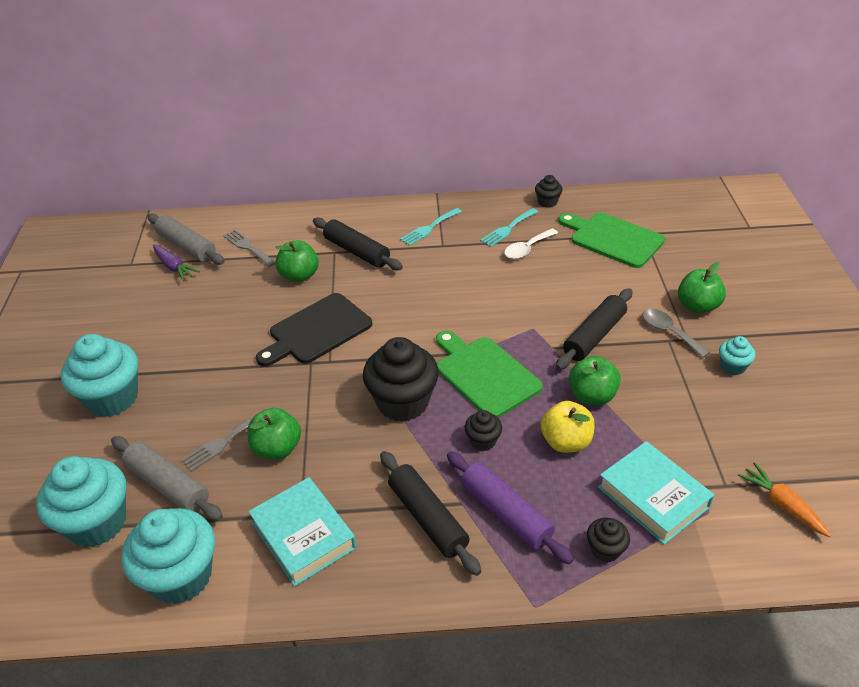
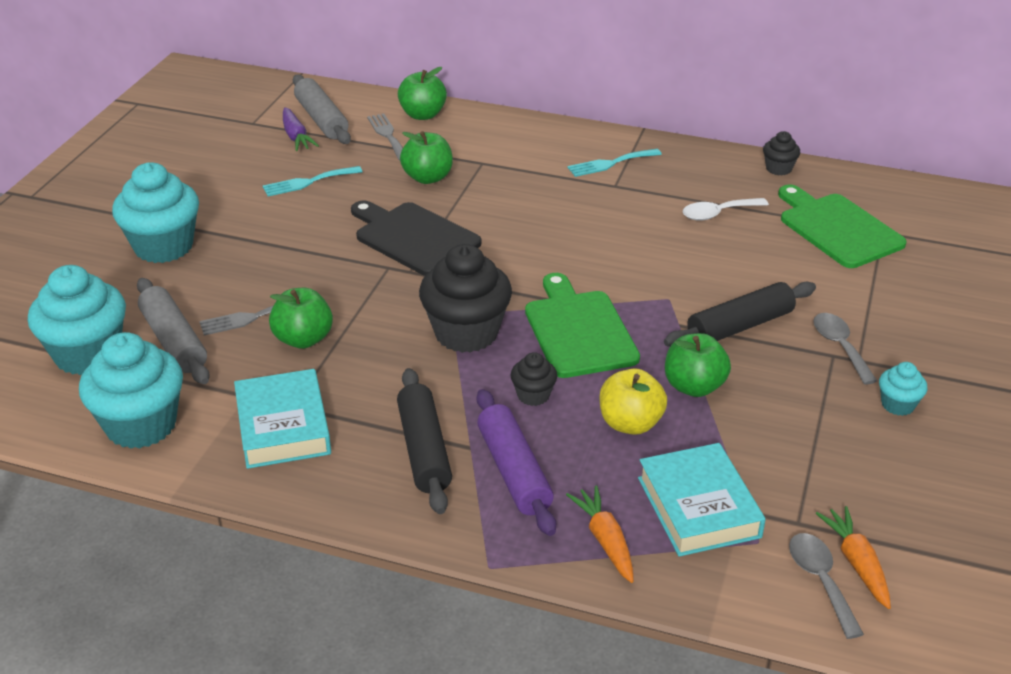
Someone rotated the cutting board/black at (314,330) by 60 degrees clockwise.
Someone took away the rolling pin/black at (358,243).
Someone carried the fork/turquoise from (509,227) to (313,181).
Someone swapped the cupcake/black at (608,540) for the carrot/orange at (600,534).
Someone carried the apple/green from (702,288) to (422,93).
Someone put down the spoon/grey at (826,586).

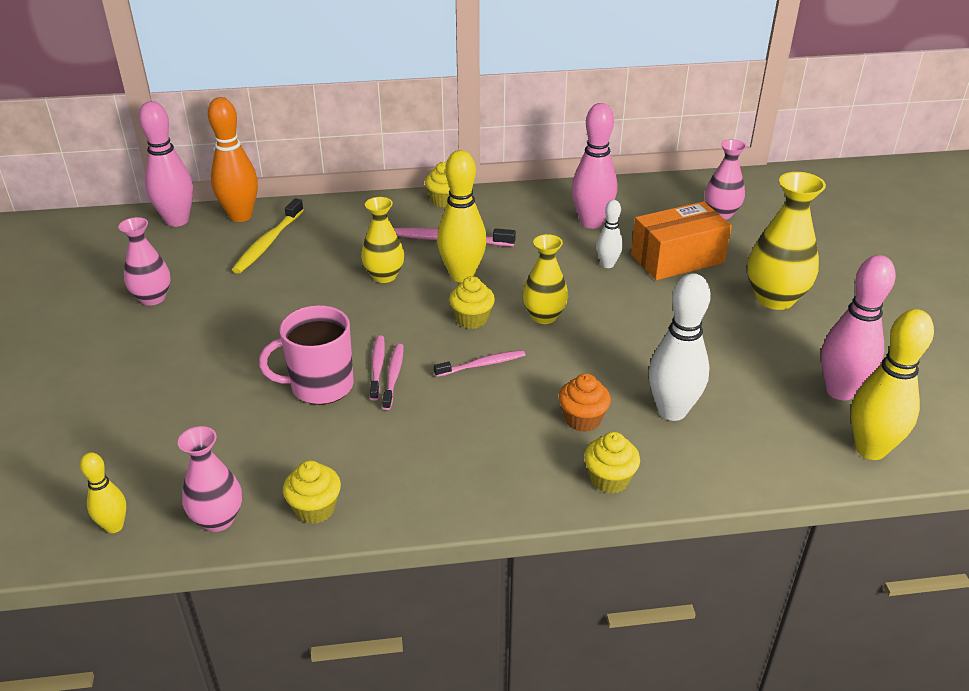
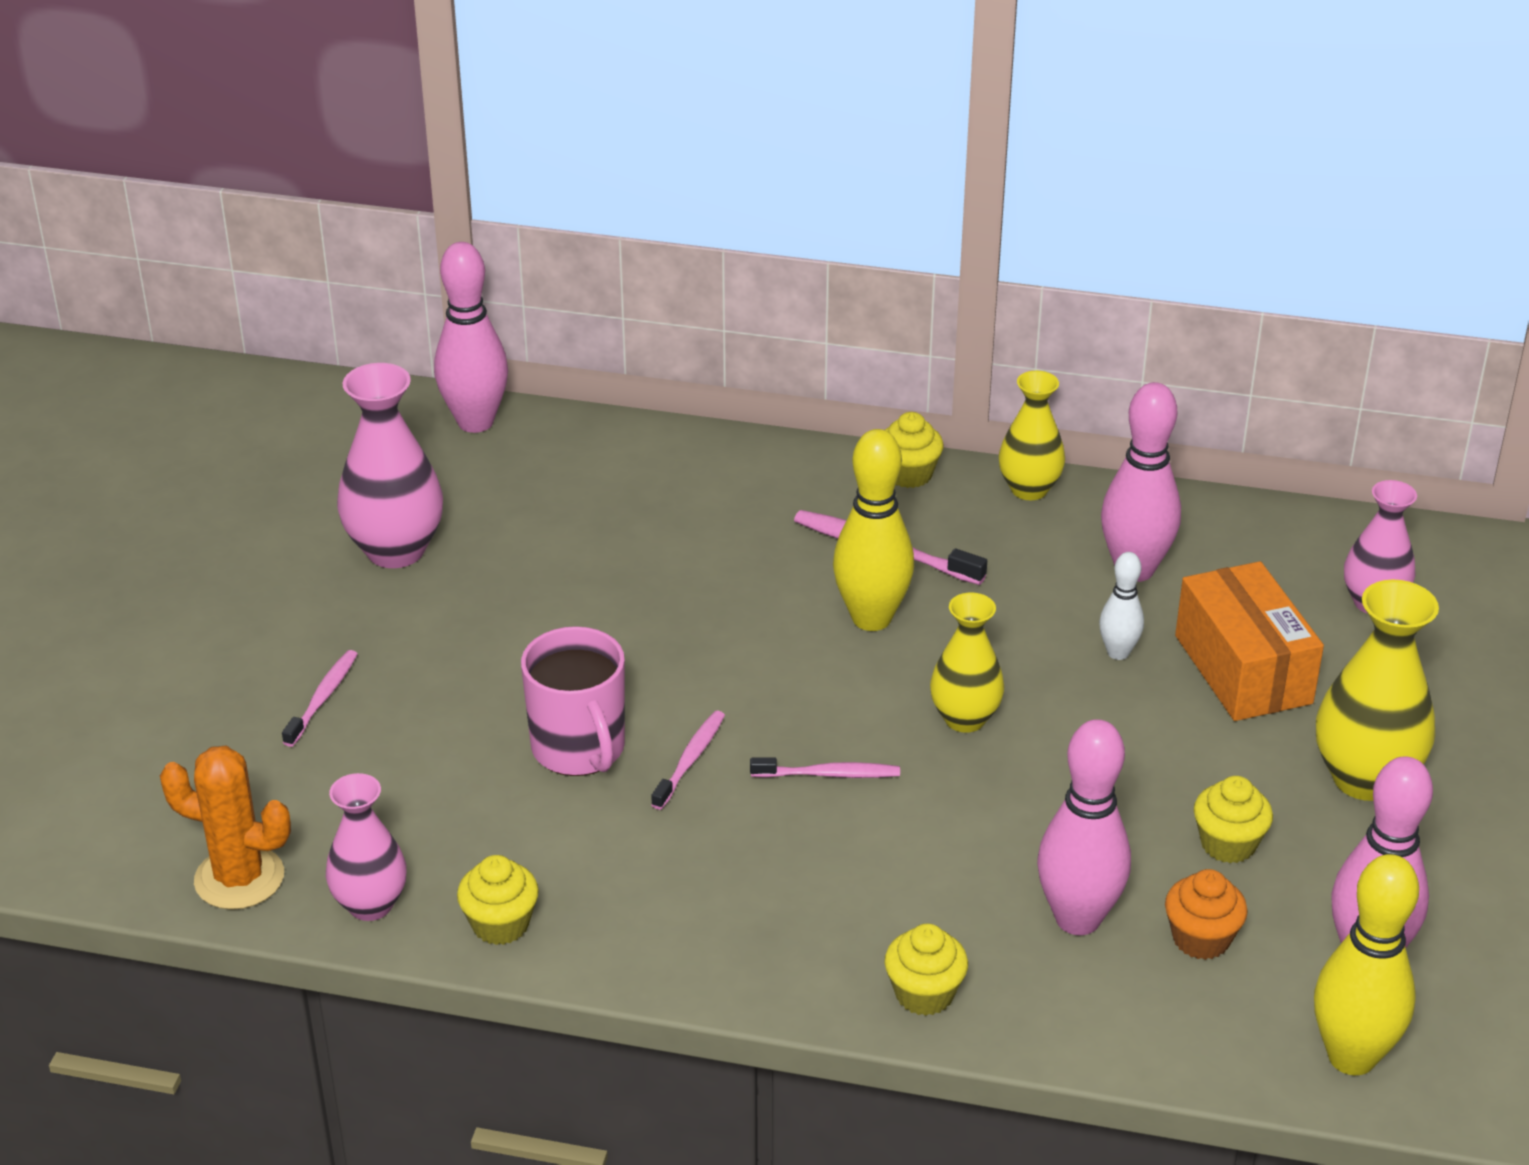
Someone swapped the bowling pin/yellow at (103,492) for the cactus/orange at (225,828).
Someone scaled the vase/pink at (144,261) by 1.53.
Someone took away the bowling pin/orange at (233,159).
Someone took away the toothbrush/yellow at (268,236).
Someone rotated the mug/pink at (306,355) by 120 degrees counterclockwise.
Someone carried the vase/yellow from (382,240) to (1032,435).
Someone carried the toothbrush/pink from (377,368) to (320,698).
Someone carried the cupcake/yellow from (472,302) to (1233,819).
Someone carried the cupcake/orange from (585,402) to (1206,914).
Someone rotated the box/orange at (681,240) by 75 degrees clockwise.
Someone repainted the bowling pin/white at (680,347), which became the bowling pin/pink at (1084,827).

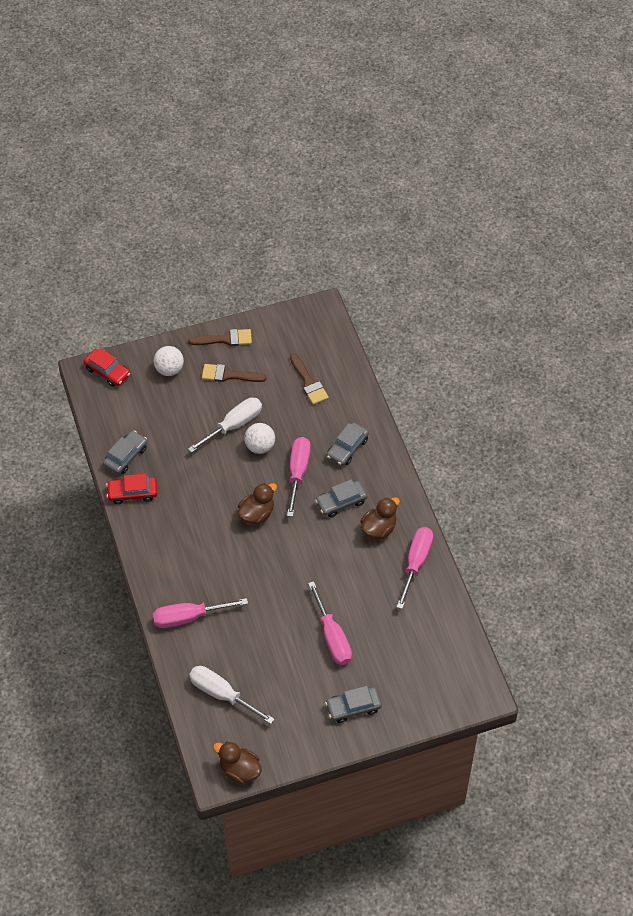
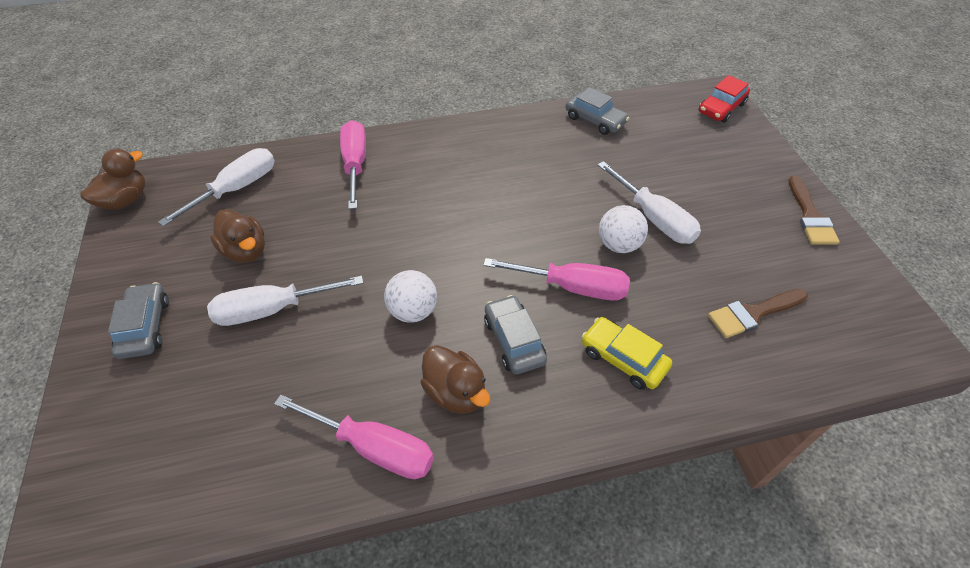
Someone took away the car/red at (131,489).
Someone carried the ball/white from (169,361) to (410,296).
Someone took away the brush/brown at (234,373).
Someone carried the duck/brown from (257,504) to (237,236).
Someone repainted the screwdriver/pink at (330,623), which became the screwdriver/white at (285,301).
Someone repainted the car/grey at (348,444), which became the car/yellow at (627,353).

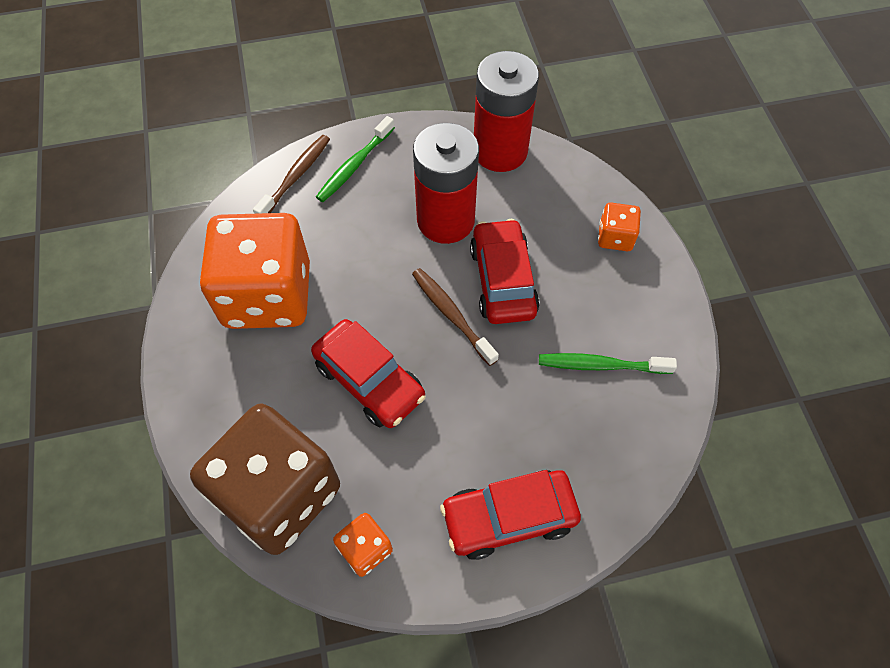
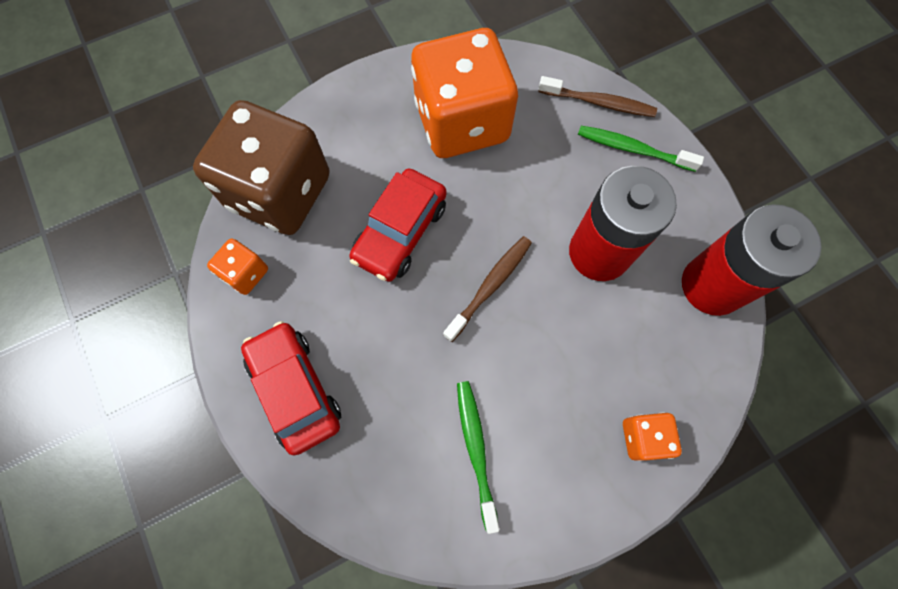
Someone took away the car/red at (505,271).

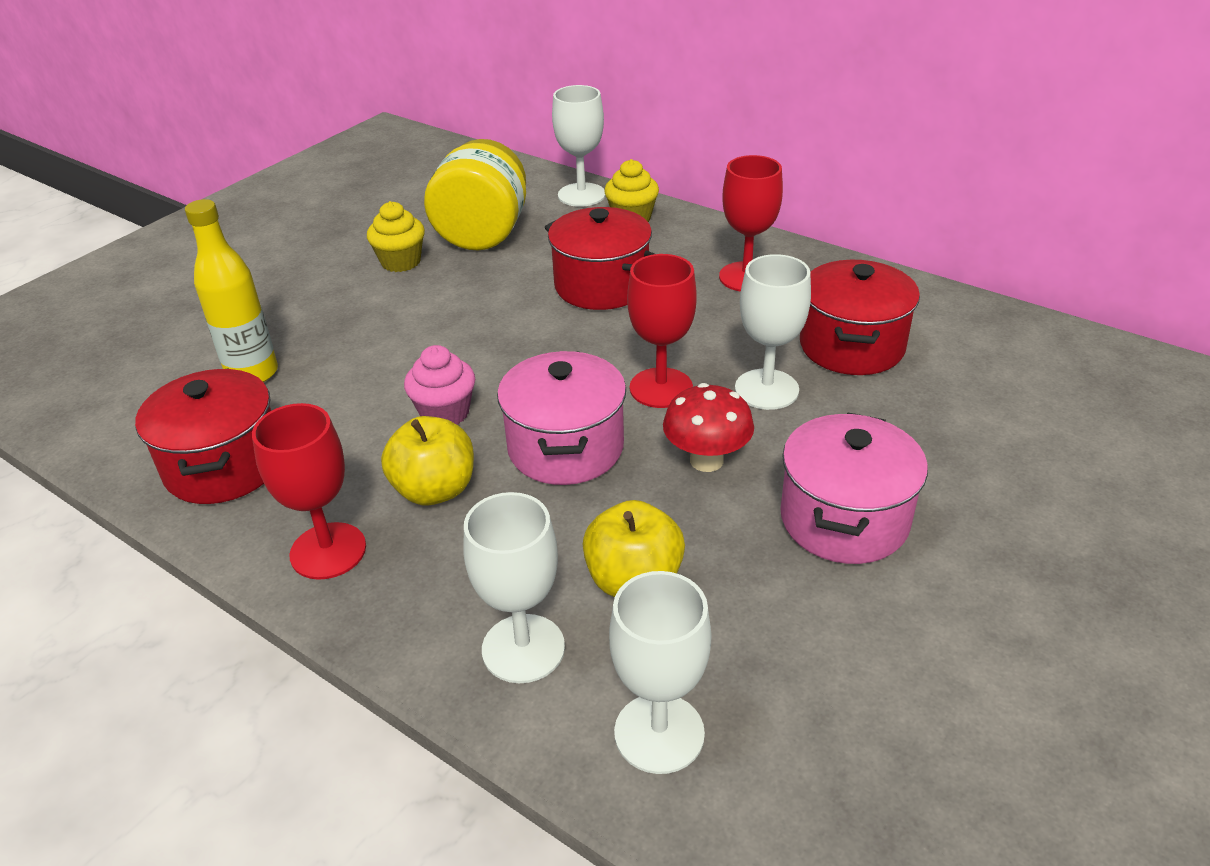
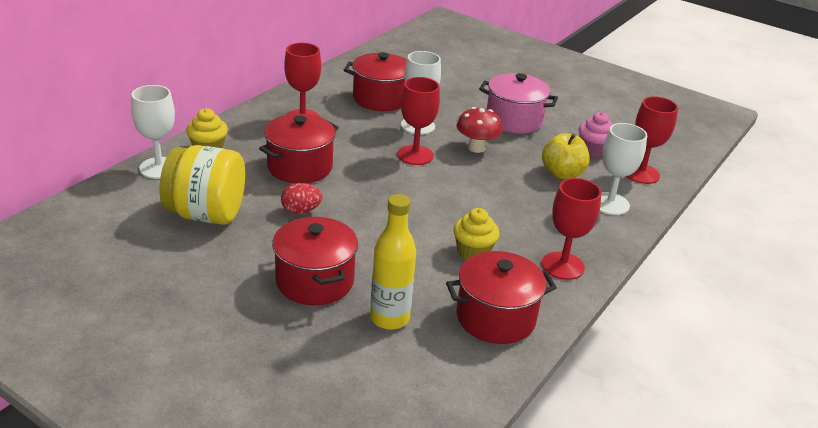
Someone carried the cupcake/yellow from (396,236) to (476,234).
Someone took away the apple/yellow at (427,460).
Someone carried the cupcake/pink from (439,384) to (596,135).
Someone took away the pot/pink at (561,418).
Someone repainted the goblet/white at (660,672), which became the goblet/red at (652,140).
Someone put down the pot/red at (315,261).
Someone put down the egg/red at (301,198).

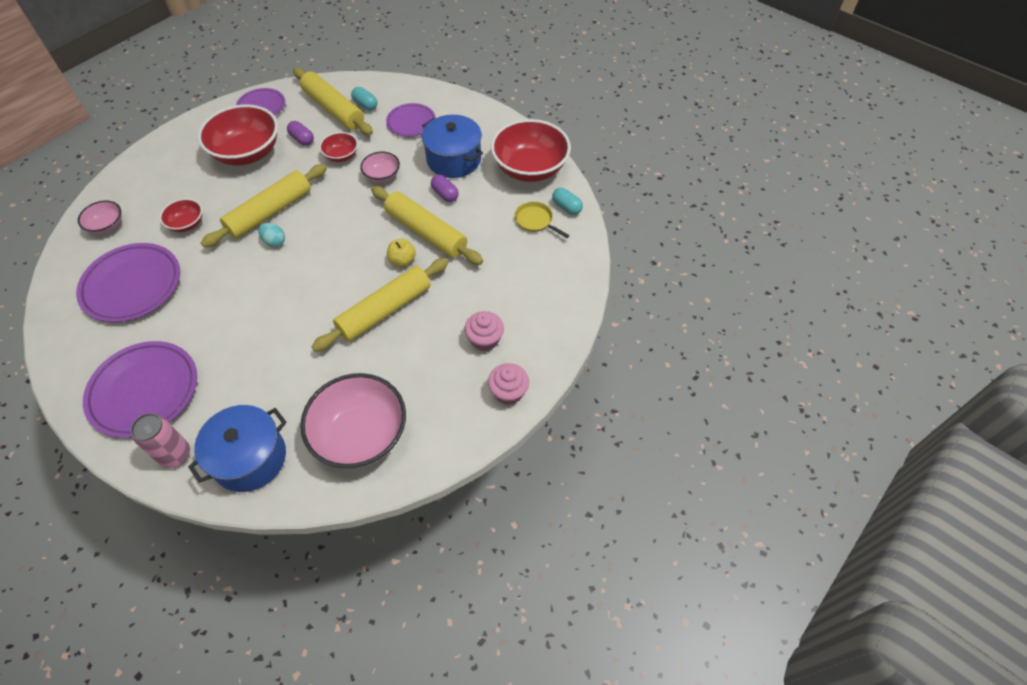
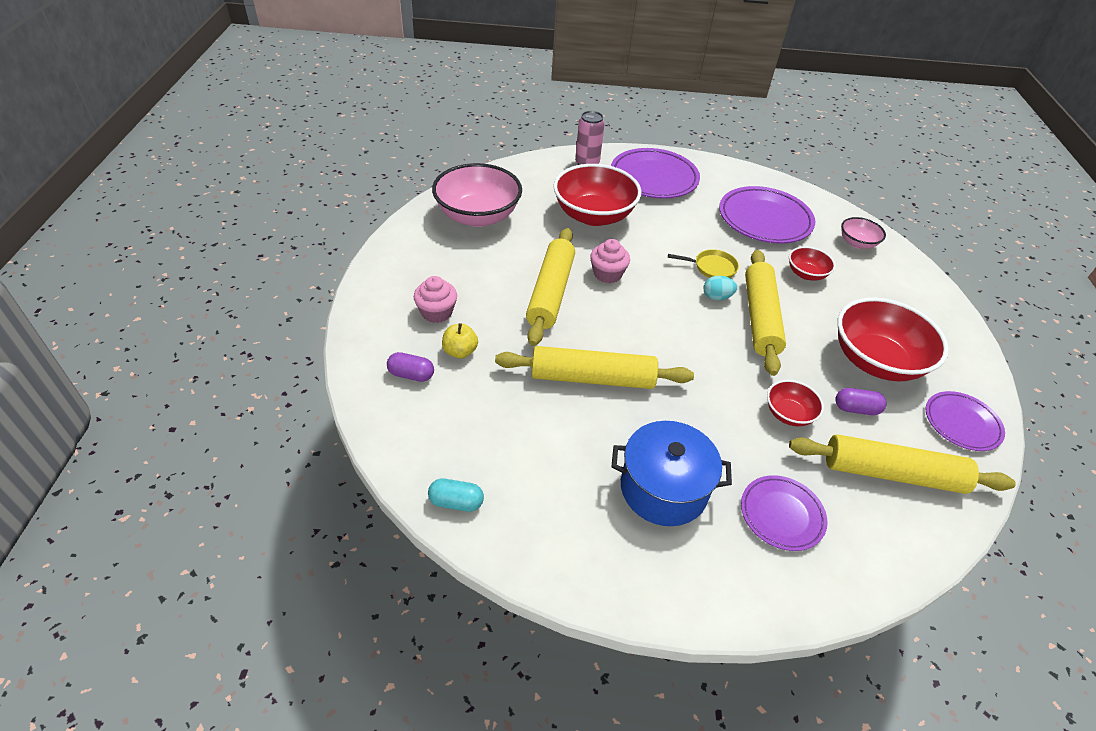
Someone took away the pot/blue at (237,448).
Someone took away the capsule/turquoise at (364,98).
Someone took away the bowl/pink at (380,167).
Someone carried the apple/yellow from (401,253) to (460,340).
Someone carried the capsule/purple from (445,188) to (410,367).
Someone carried the cupcake/pink from (508,384) to (610,261).
Someone carried the bowl/red from (531,150) to (597,195).
Someone carried the pan/yellow from (541,219) to (703,263).

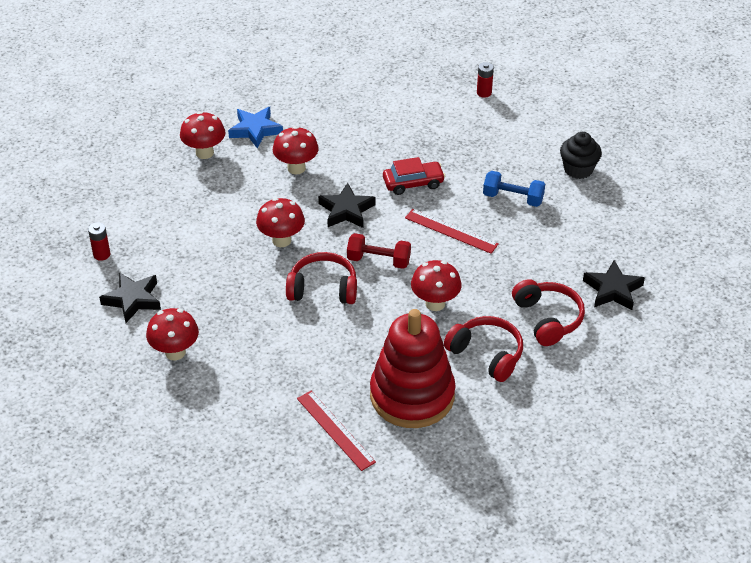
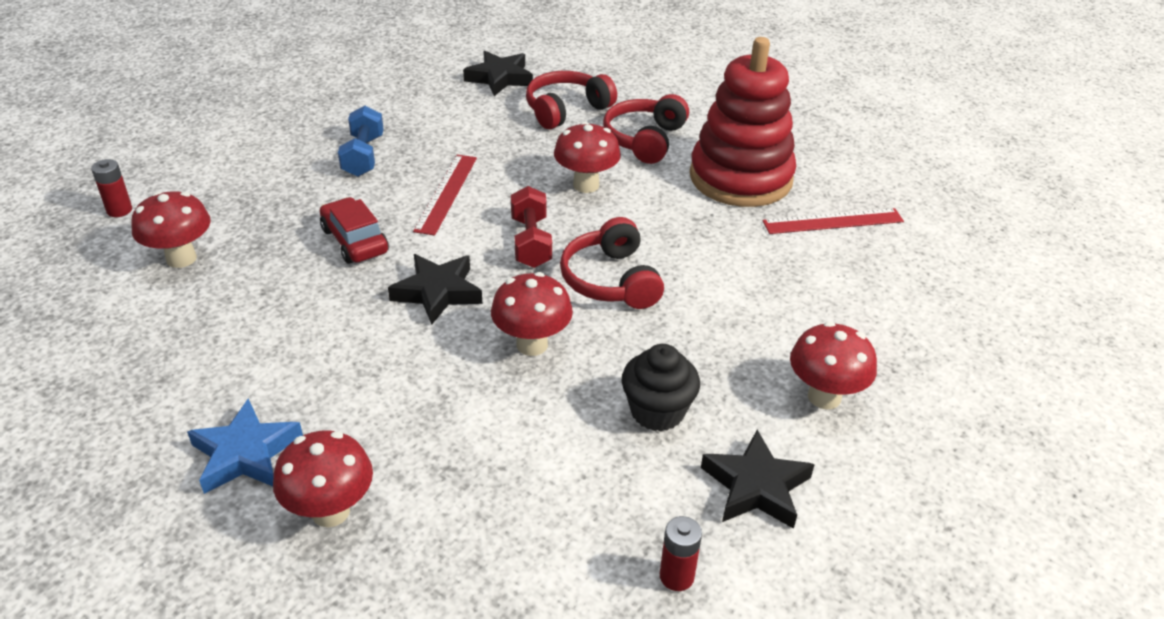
Someone carried the mushroom/red from (296,150) to (171,229).
Someone rotated the ruler/red at (336,431) by 45 degrees clockwise.
Someone carried the cupcake/black from (581,155) to (661,387).

